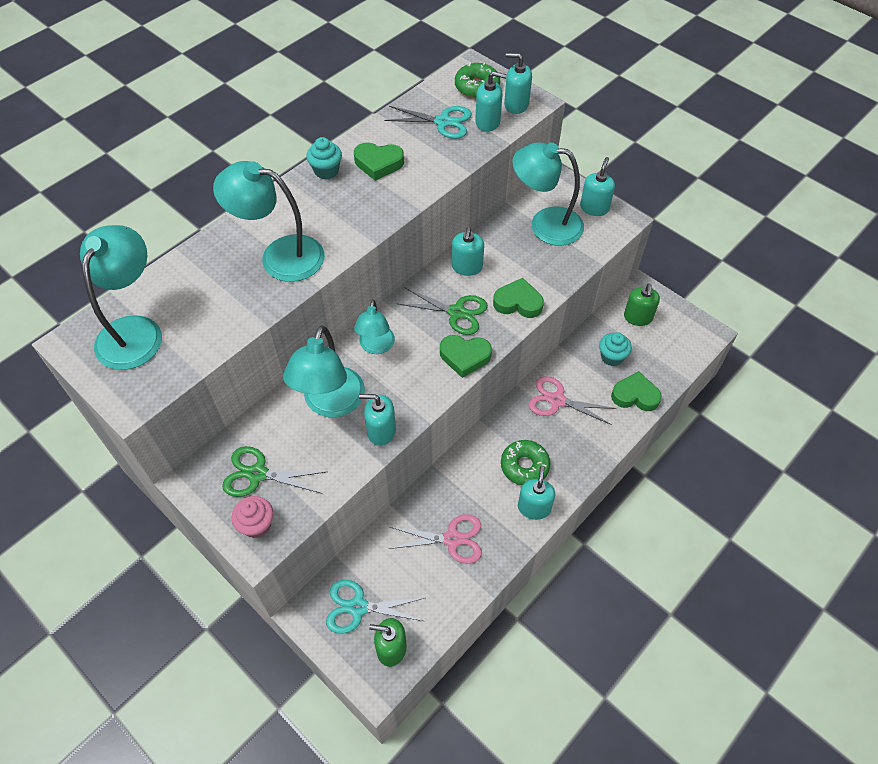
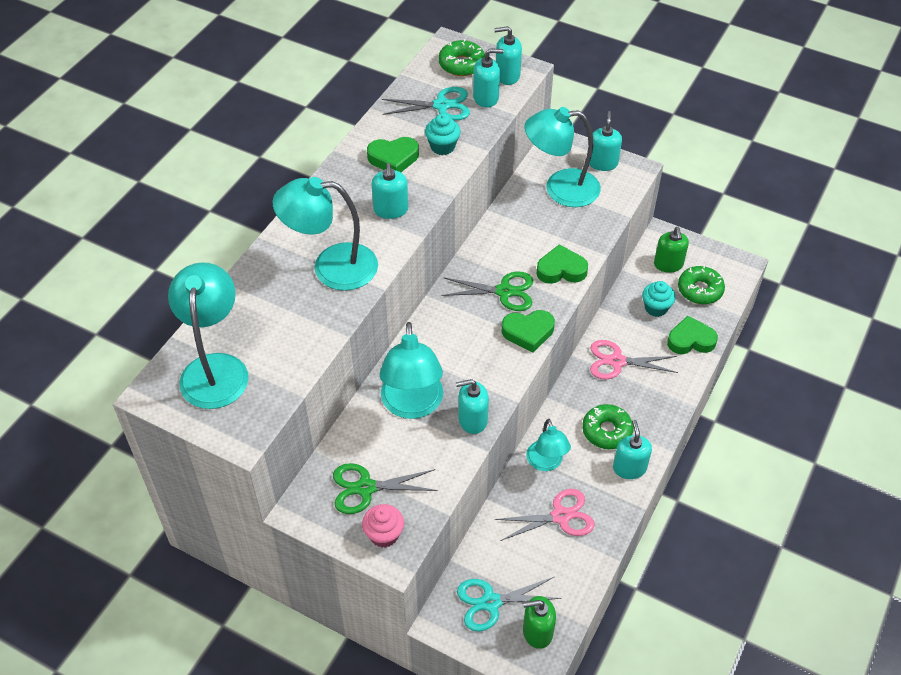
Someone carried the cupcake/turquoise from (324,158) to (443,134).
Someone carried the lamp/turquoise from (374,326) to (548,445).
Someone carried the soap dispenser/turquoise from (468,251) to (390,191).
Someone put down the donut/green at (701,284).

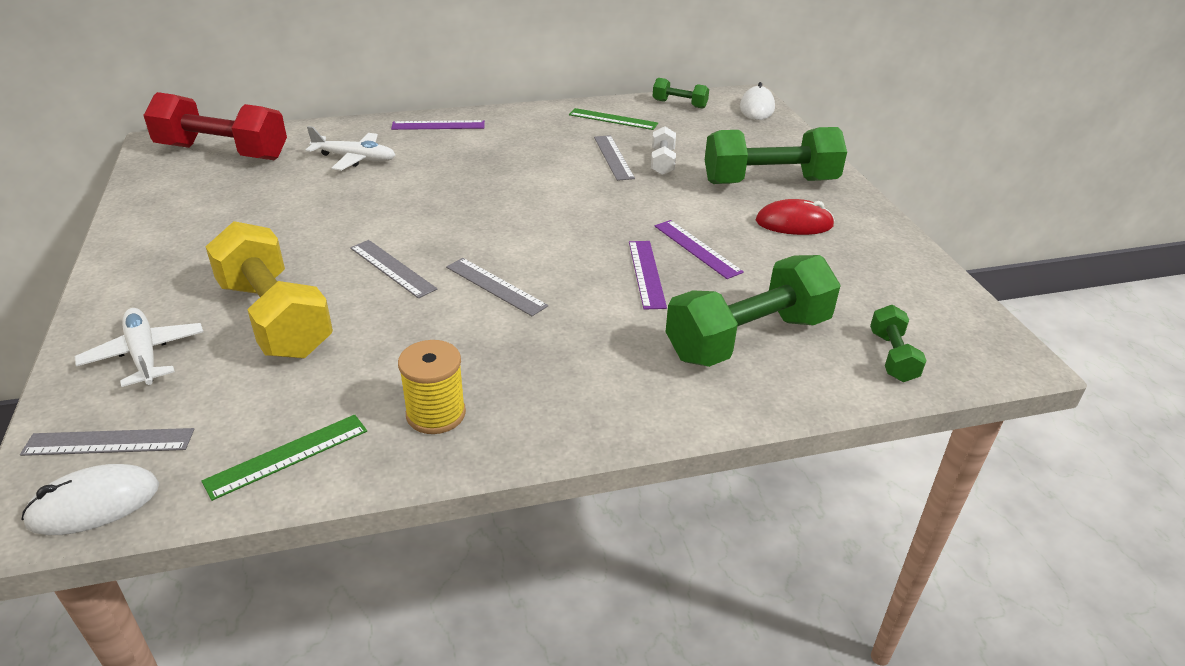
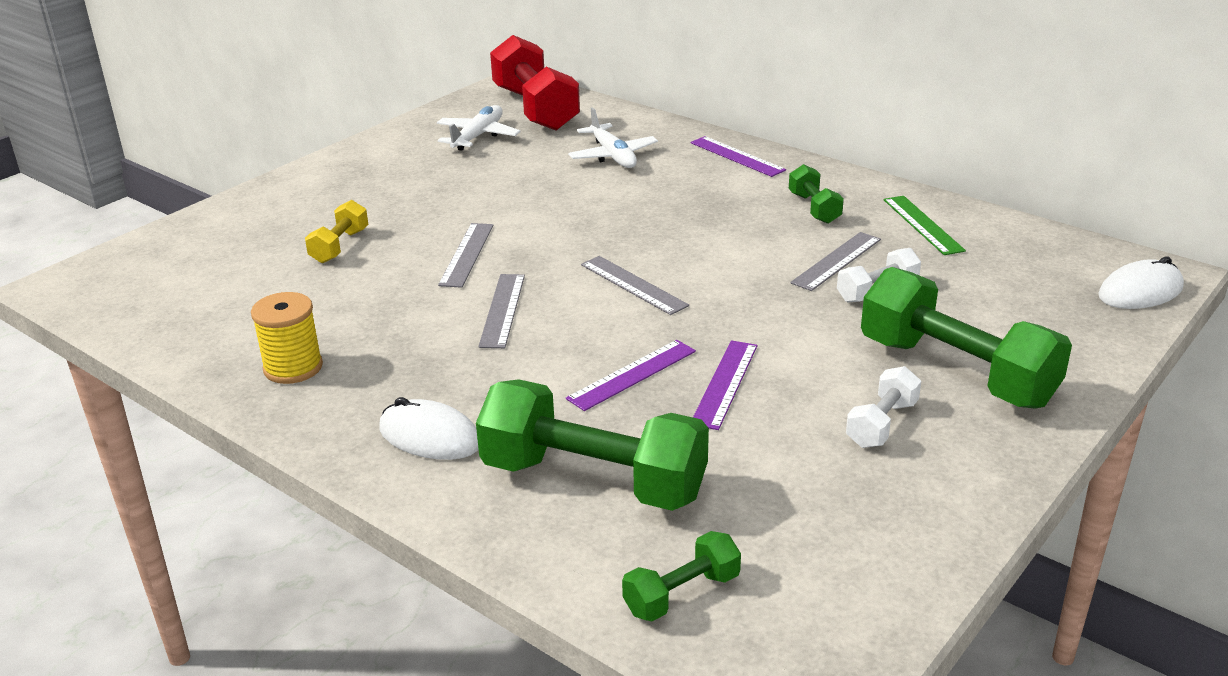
Someone carried the ruler/grey from (107,442) to (635,285).
Someone carried the mouse/white from (90,499) to (429,428).
Someone carried the plane/white from (139,347) to (479,128).
Someone took away the ruler/green at (284,458).
Someone scaled the dumbbell/yellow at (269,289) by 0.48.
Someone carried the dumbbell/green from (680,93) to (816,194).
Someone swapped the mouse/red at (795,217) for the dumbbell/white at (883,407).

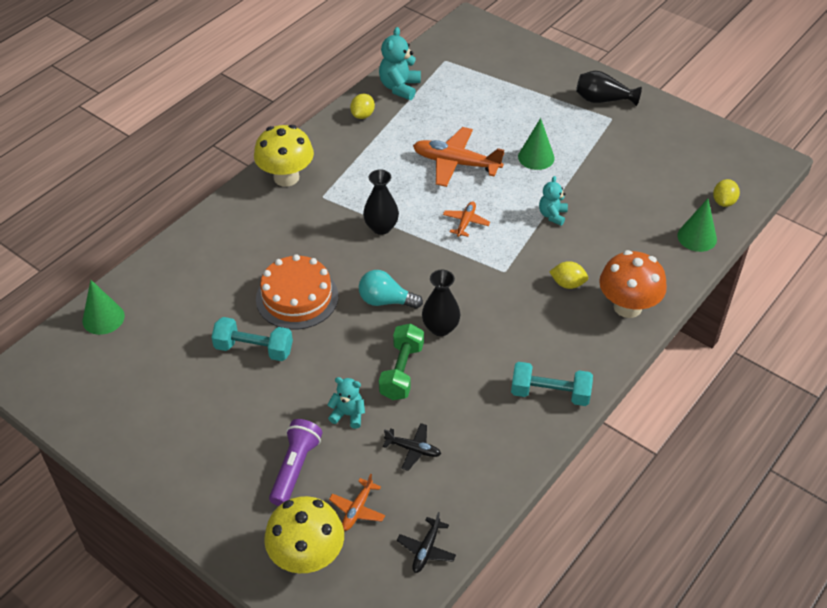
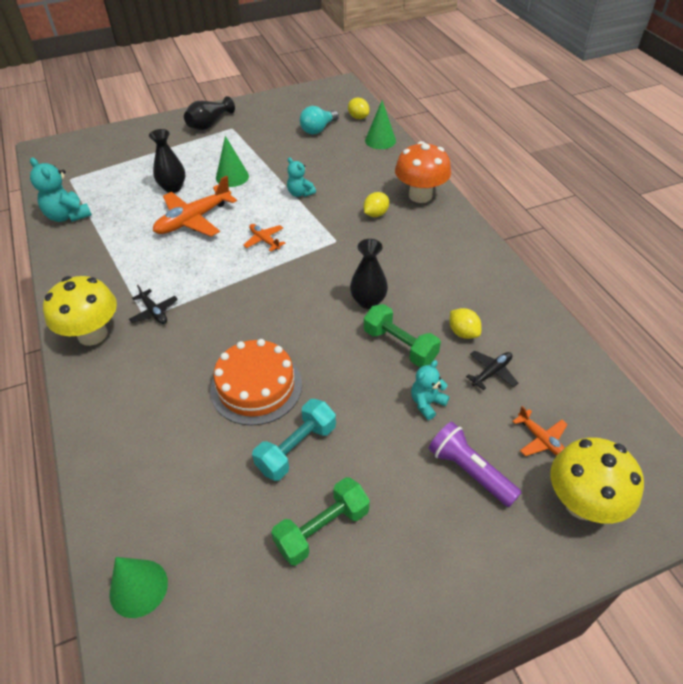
Someone carried the lemon/yellow from (362,106) to (465,323).
Someone carried the light bulb/turquoise from (391,289) to (319,120).
Someone carried the vase/black from (381,202) to (167,161).
Someone carried the plane/black from (426,542) to (153,304).
Someone took away the dumbbell/turquoise at (552,384).
Someone put down the dumbbell/green at (320,521).

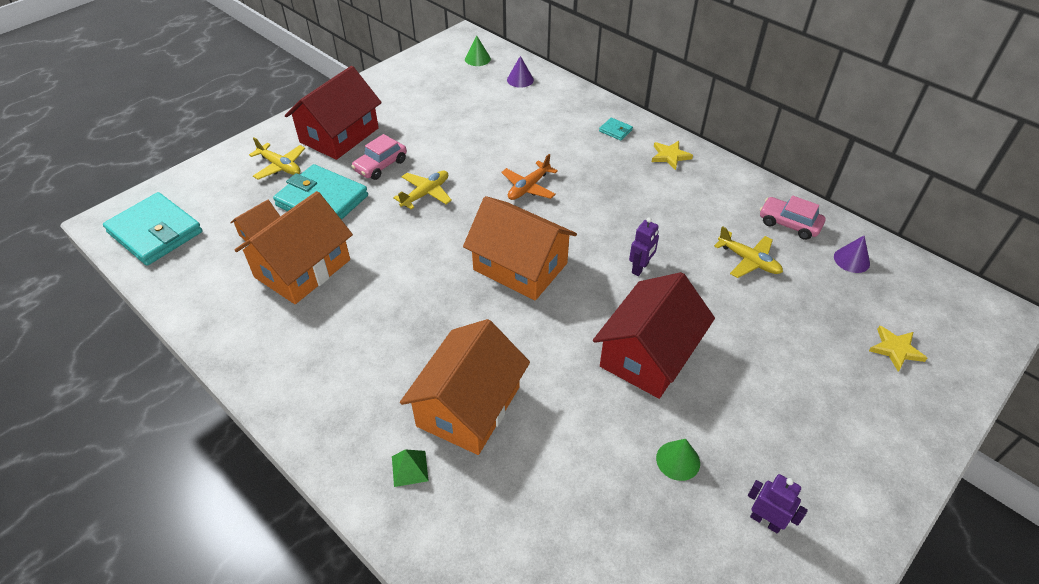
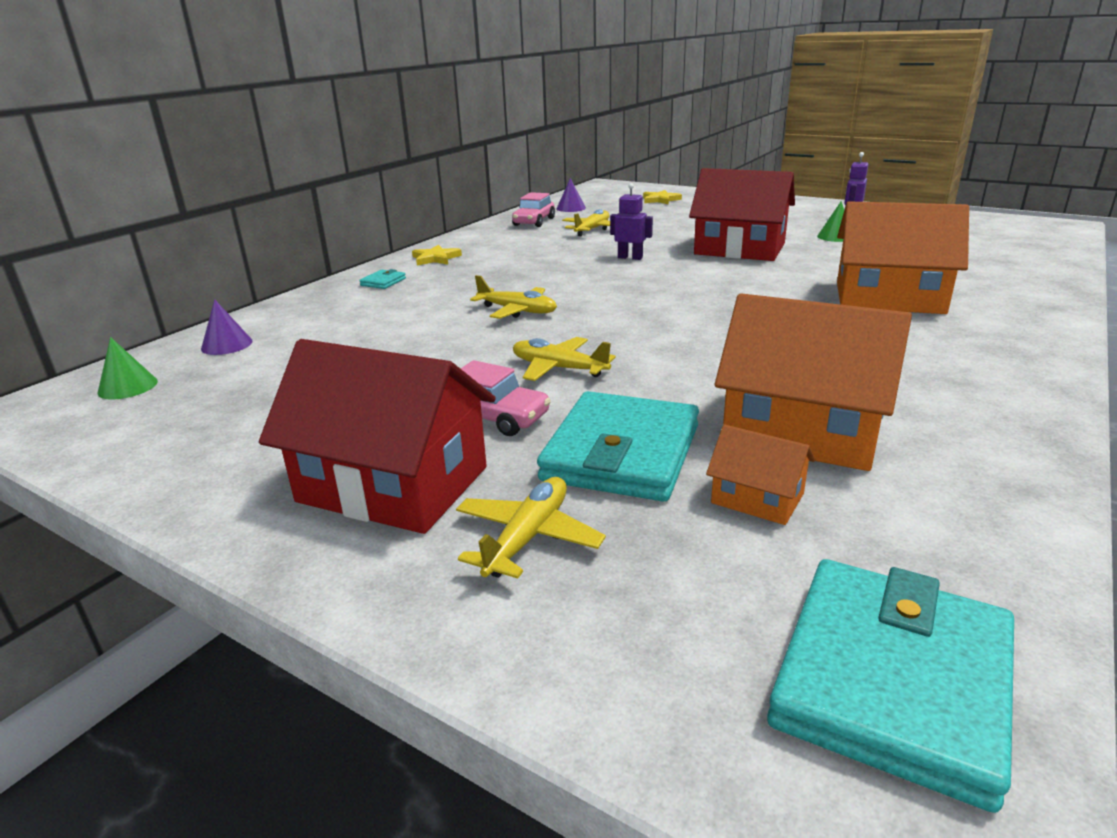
Someone took away the pyramid/green at (410,468).
Someone took away the house/orange at (520,248).
Someone repainted the plane/orange at (529,177), which became the plane/yellow at (513,297).

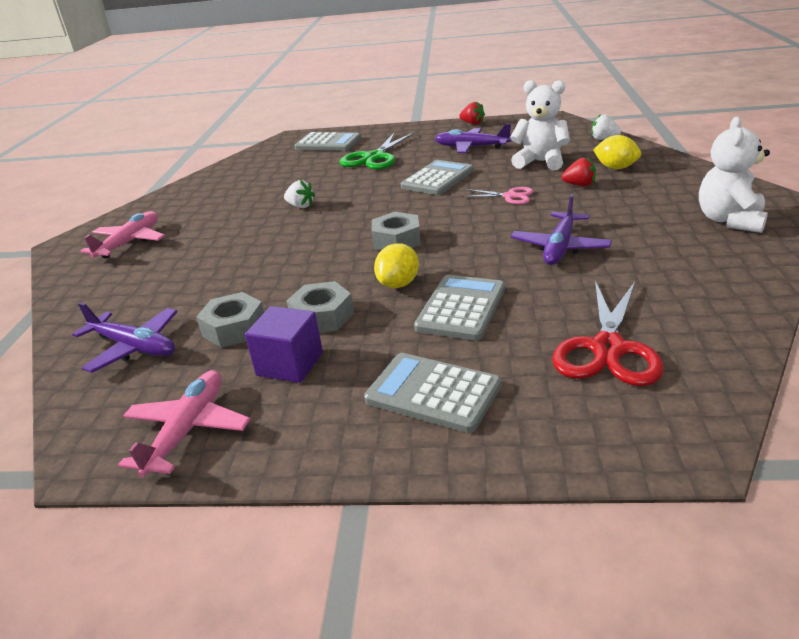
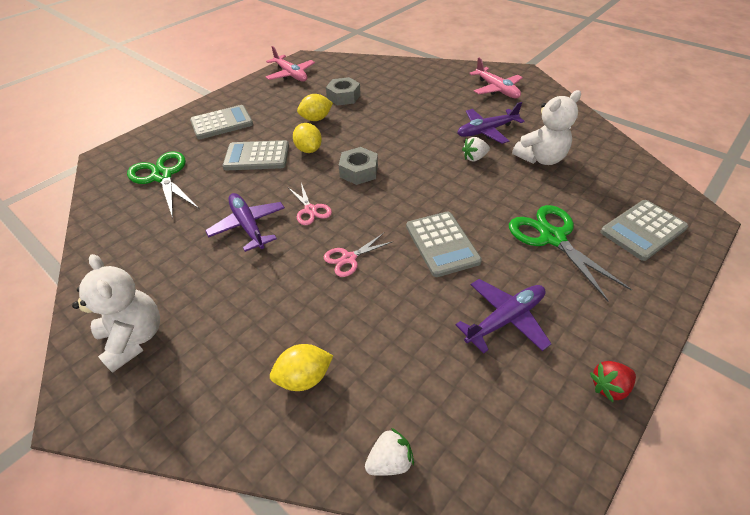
Someone carried the plane/purple from (124,337) to (491,123).
Someone took away the cube/purple at (284,344).
Someone swapped the nut/grey at (320,307) for the lemon/yellow at (315,107).
Someone rotated the calculator/grey at (459,308) by 120 degrees clockwise.
Someone carried the teddy bear/white from (540,125) to (546,127).
Someone repainted the scissors/red at (608,333), which became the scissors/green at (163,184).
Someone took away the strawberry/red at (578,171).
Someone put down the scissors/pink at (310,204).

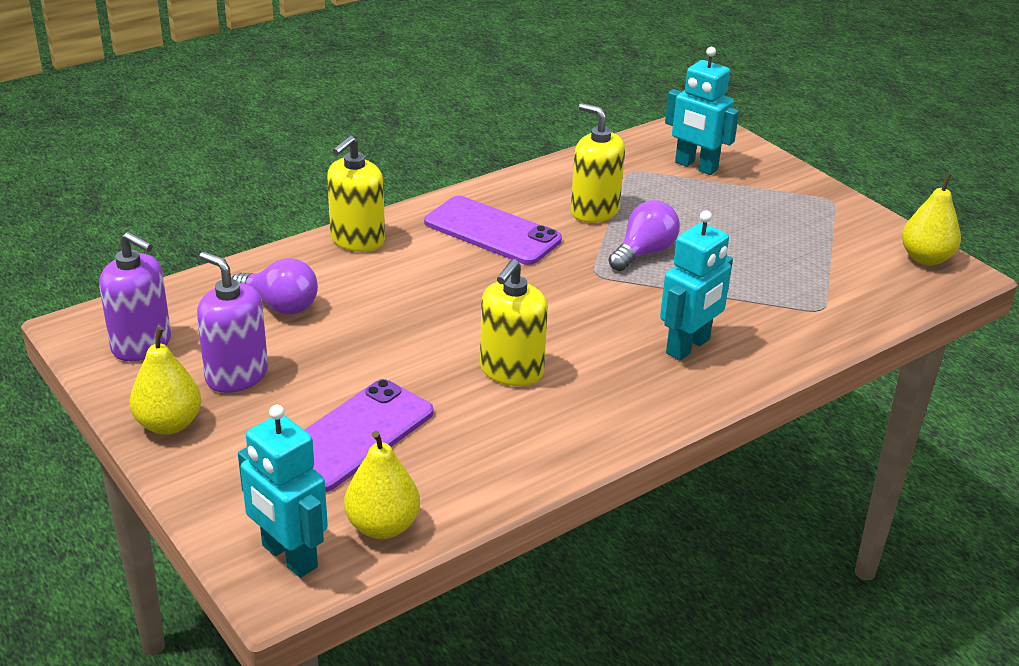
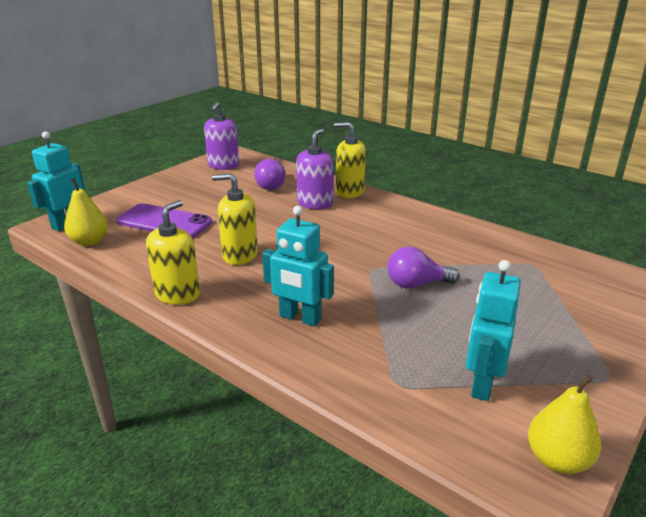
Someone took away the pear/yellow at (165,381).
Someone carried the soap dispenser/purple from (232,322) to (314,169).
Someone took away the phone/purple at (493,230).
Someone carried the soap dispenser/yellow from (598,163) to (173,252).
Someone rotated the light bulb/purple at (644,235) by 150 degrees clockwise.
Someone carried the robot/turquoise from (702,111) to (493,330).

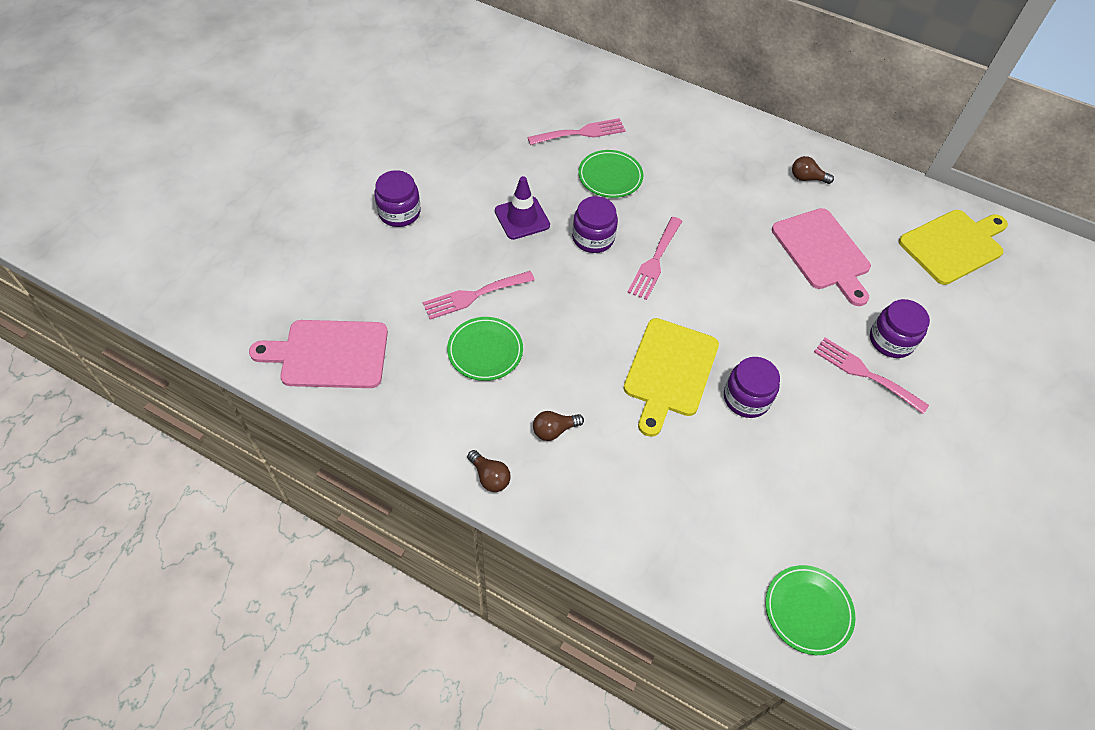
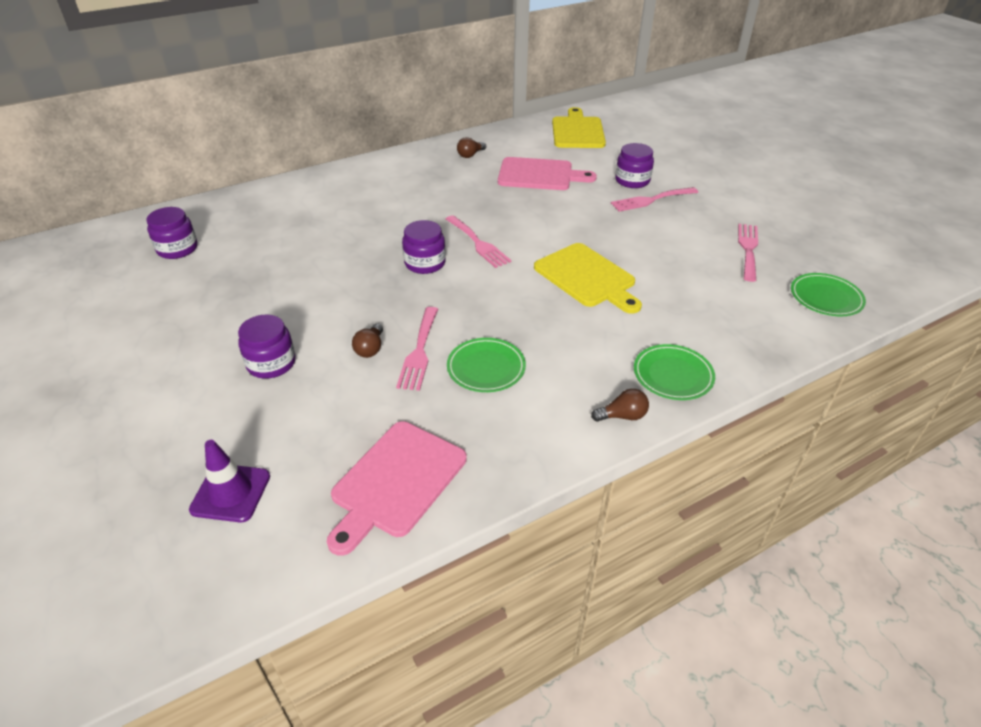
Someone carried the traffic cone/purple from (522,208) to (229,481).
Someone carried the fork/pink from (576,131) to (748,253).
Someone carried the light bulb/brown from (558,426) to (367,340).
Someone carried the plate/green from (610,174) to (674,372).
Someone carried the jar/purple from (752,387) to (172,233).

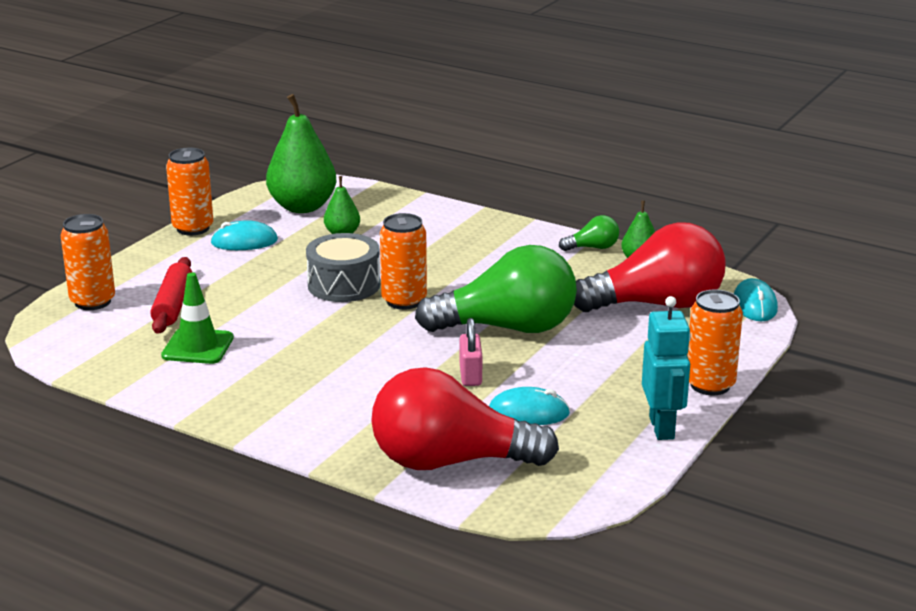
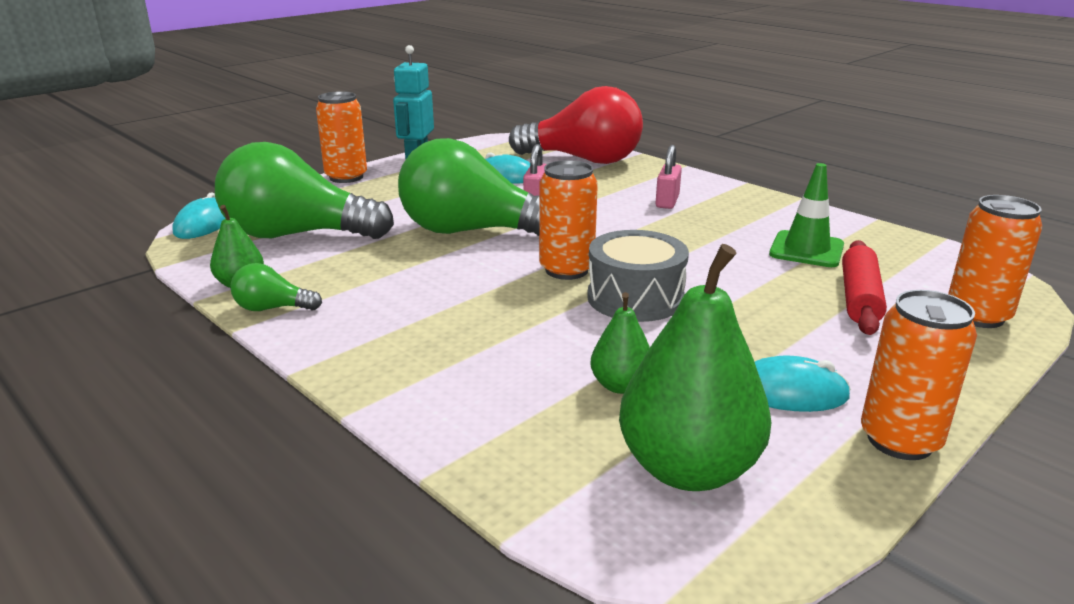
Someone repainted the light bulb/red at (650,267), which became the light bulb/green at (304,190).
Someone put down the padlock/pink at (669,177).

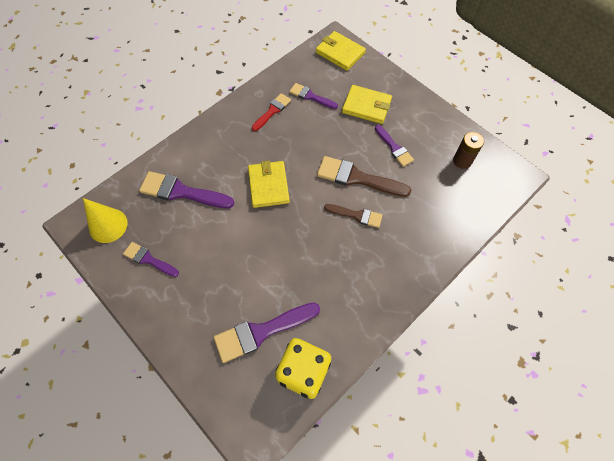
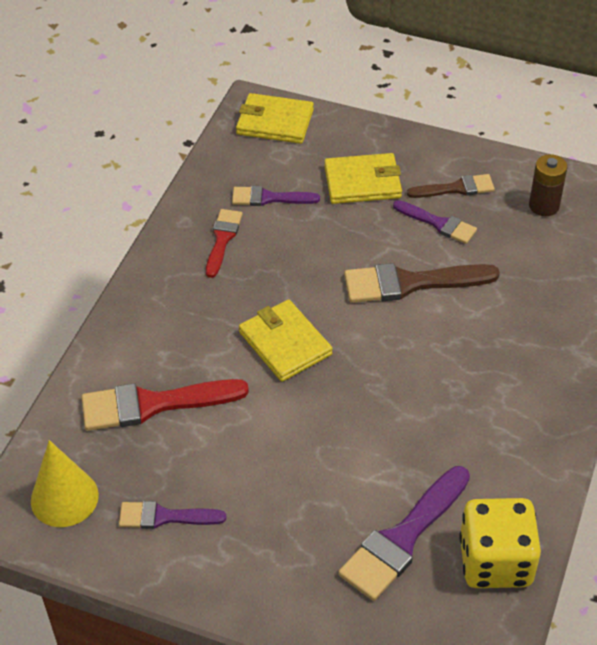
Someone repainted the brush/purple at (186,189), which became the brush/red at (165,405).
Someone carried the brush/brown from (353,216) to (451,186).

